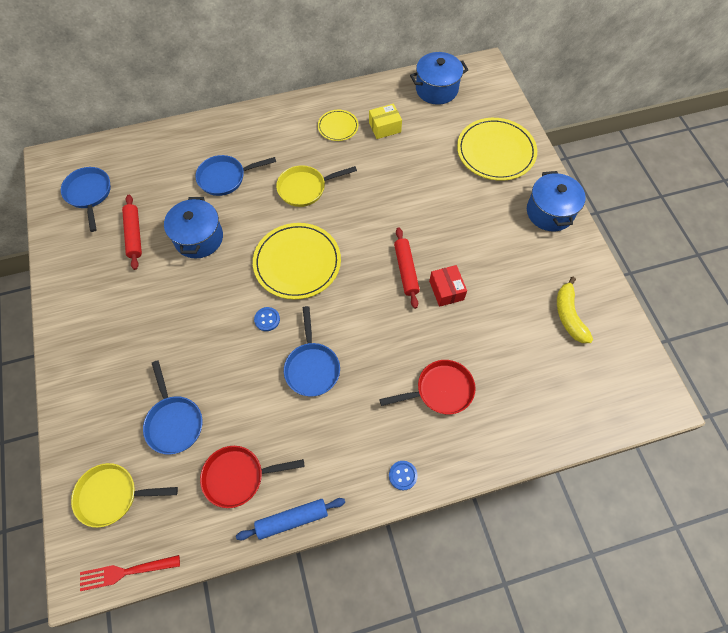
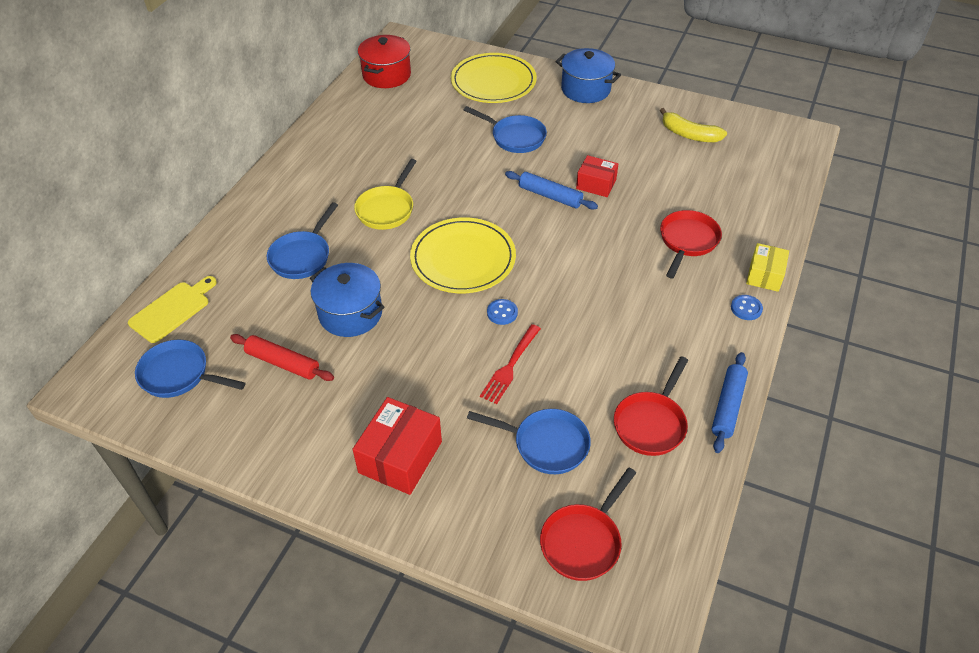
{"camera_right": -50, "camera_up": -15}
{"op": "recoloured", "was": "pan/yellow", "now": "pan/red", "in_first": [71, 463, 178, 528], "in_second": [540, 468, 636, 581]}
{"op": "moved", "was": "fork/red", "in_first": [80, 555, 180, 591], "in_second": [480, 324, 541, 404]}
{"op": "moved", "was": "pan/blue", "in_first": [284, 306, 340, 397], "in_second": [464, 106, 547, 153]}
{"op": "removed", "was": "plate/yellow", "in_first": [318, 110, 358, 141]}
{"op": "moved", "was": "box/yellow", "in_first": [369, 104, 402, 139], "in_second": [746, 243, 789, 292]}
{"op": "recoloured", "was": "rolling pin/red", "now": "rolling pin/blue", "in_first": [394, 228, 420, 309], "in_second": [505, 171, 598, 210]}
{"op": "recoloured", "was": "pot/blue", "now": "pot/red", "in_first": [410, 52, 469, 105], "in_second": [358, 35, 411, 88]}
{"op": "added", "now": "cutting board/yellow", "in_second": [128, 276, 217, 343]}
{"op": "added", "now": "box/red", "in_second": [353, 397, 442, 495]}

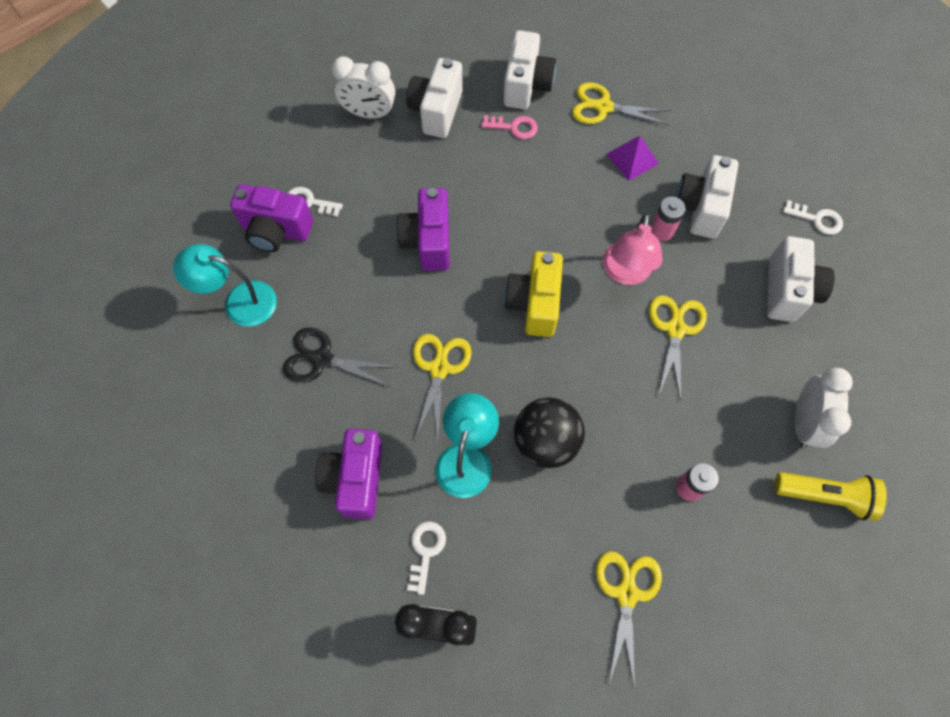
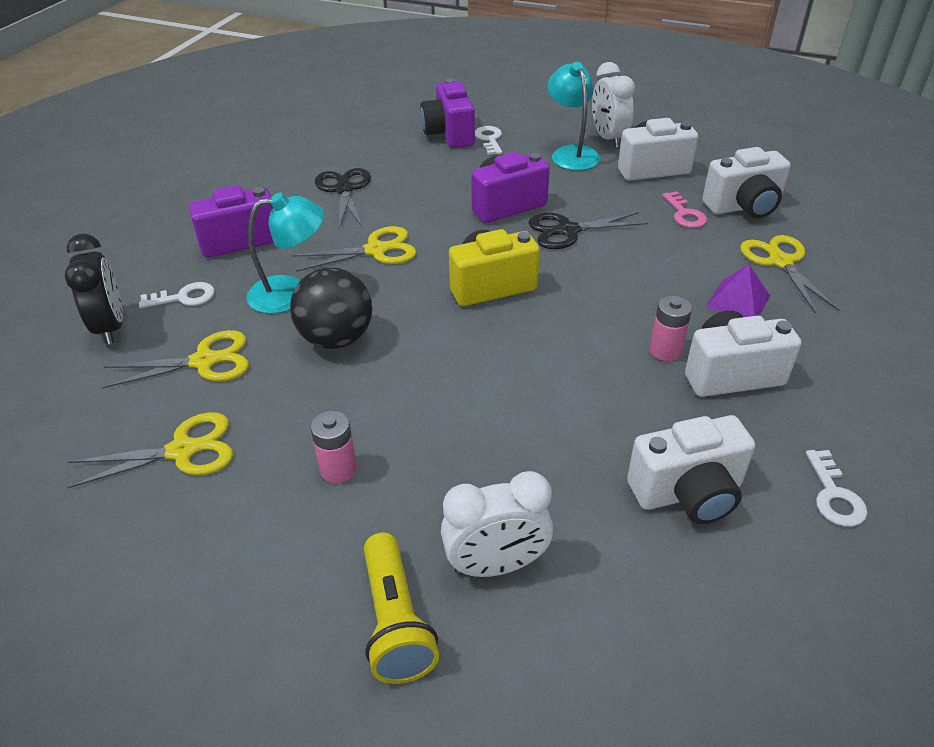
{"camera_right": 65, "camera_up": -25}
{"op": "moved", "was": "lamp/turquoise", "in_first": [173, 244, 277, 327], "in_second": [547, 62, 600, 170]}
{"op": "removed", "was": "lamp/pink", "in_first": [603, 214, 663, 285]}
{"op": "moved", "was": "scissors/yellow", "in_first": [649, 295, 707, 401], "in_second": [102, 330, 249, 388]}
{"op": "added", "now": "scissors/black", "in_second": [528, 212, 648, 249]}

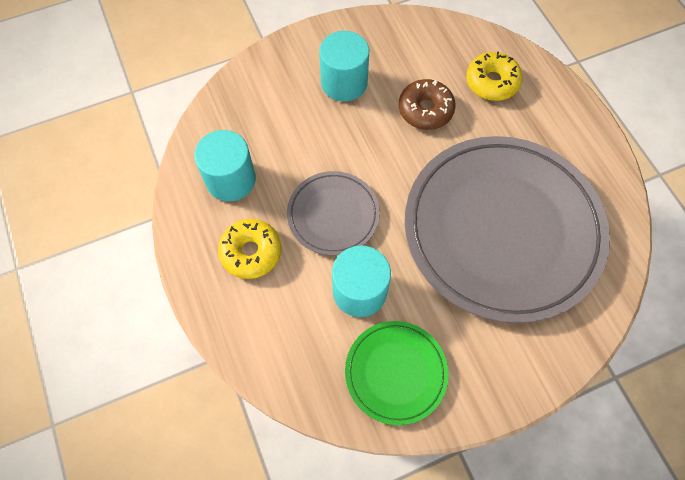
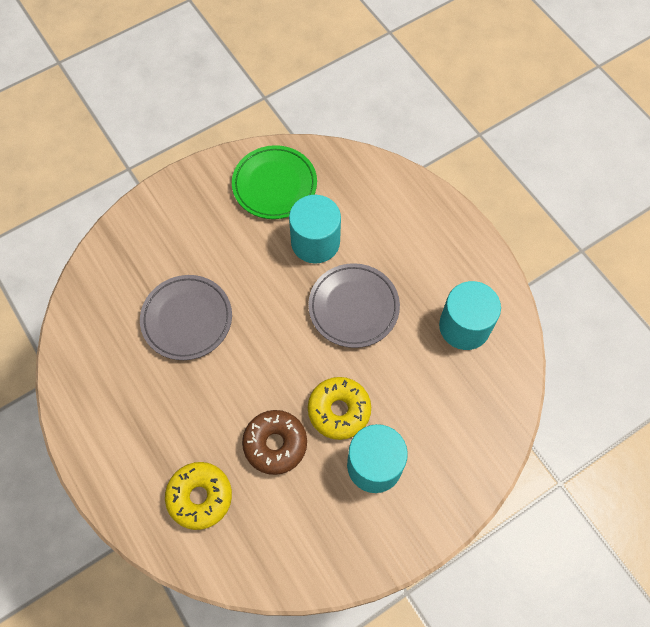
{"camera_right": 170, "camera_up": 0}
{"op": "moved", "was": "donut/yellow", "in_first": [218, 219, 282, 279], "in_second": [308, 377, 371, 440]}
{"op": "resized", "was": "plate/grey", "in_first": [405, 136, 610, 323], "in_second": [140, 275, 232, 360], "ratio": 0.47}

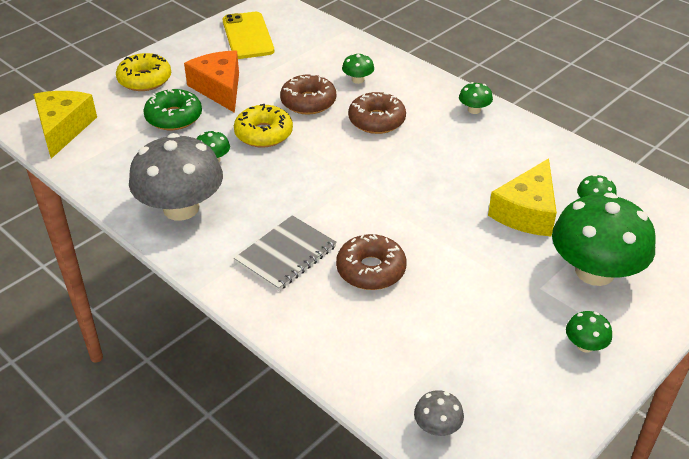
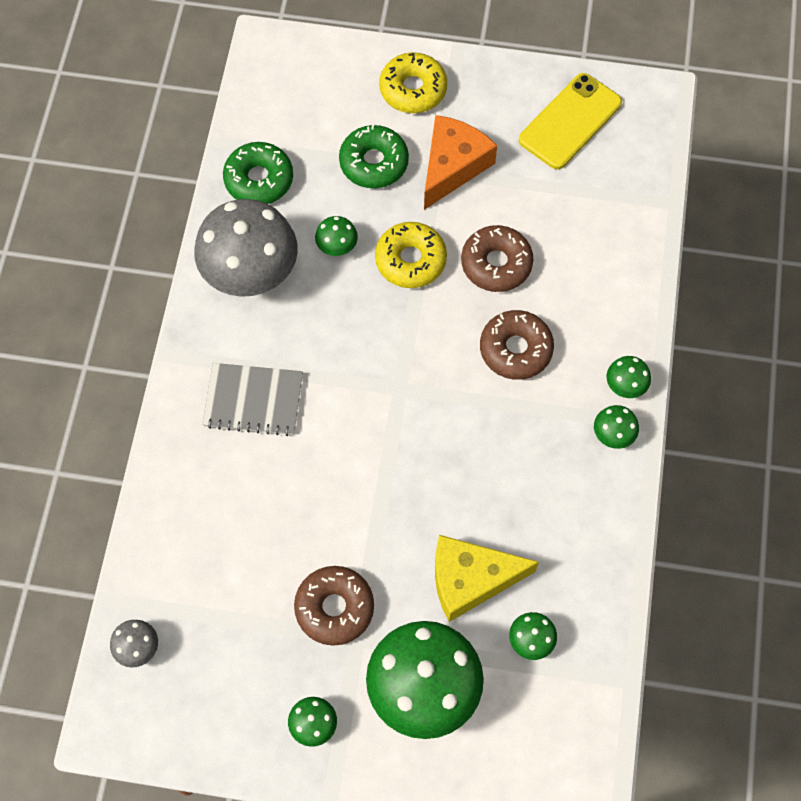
{"camera_right": 55, "camera_up": 25}
{"op": "removed", "was": "cheese/yellow", "in_first": [33, 91, 97, 159]}
{"op": "moved", "was": "donut/brown", "in_first": [336, 234, 406, 290], "in_second": [294, 566, 374, 646]}
{"op": "moved", "was": "mushroom/green", "in_first": [342, 53, 374, 84], "in_second": [607, 356, 651, 398]}
{"op": "added", "now": "donut/green", "in_second": [223, 142, 293, 204]}

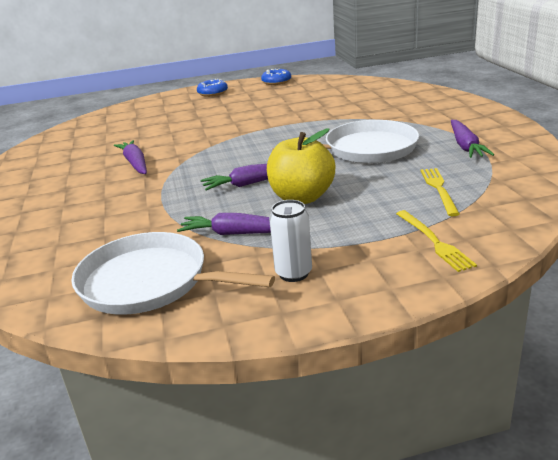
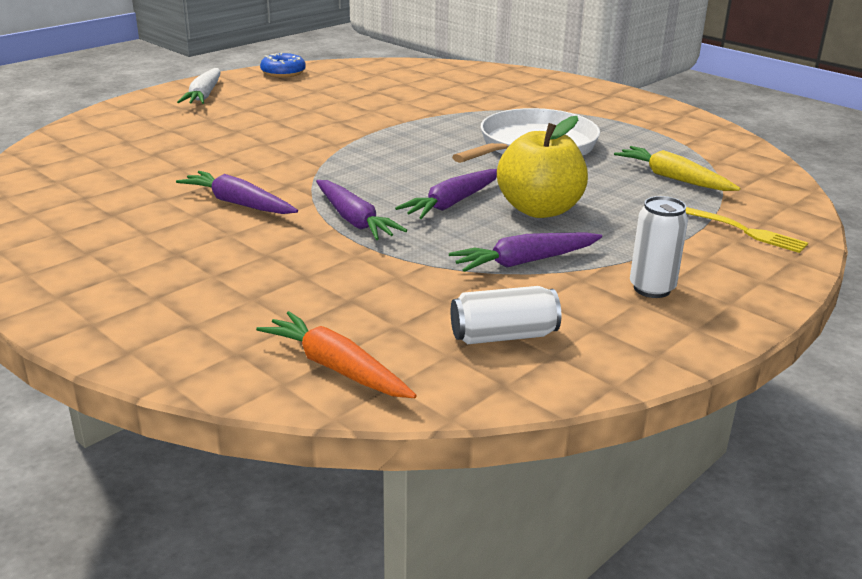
{"camera_right": -35, "camera_up": 0}
{"op": "replaced", "was": "pan/white", "now": "can/white", "in_first": [71, 232, 275, 315], "in_second": [451, 286, 561, 344]}
{"op": "replaced", "was": "donut/blue", "now": "carrot/white", "in_first": [197, 79, 228, 97], "in_second": [177, 68, 221, 104]}
{"op": "replaced", "was": "fork/yellow", "now": "carrot/yellow", "in_first": [421, 168, 460, 216], "in_second": [614, 146, 740, 191]}
{"op": "moved", "was": "carrot/purple", "in_first": [451, 120, 494, 158], "in_second": [316, 180, 407, 240]}
{"op": "added", "now": "carrot/orange", "in_second": [256, 311, 417, 398]}

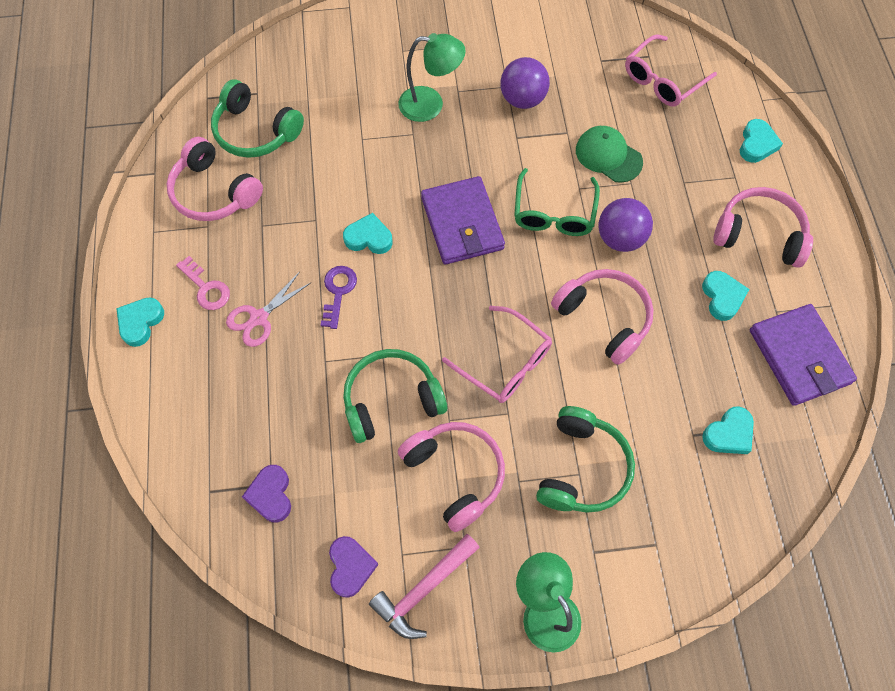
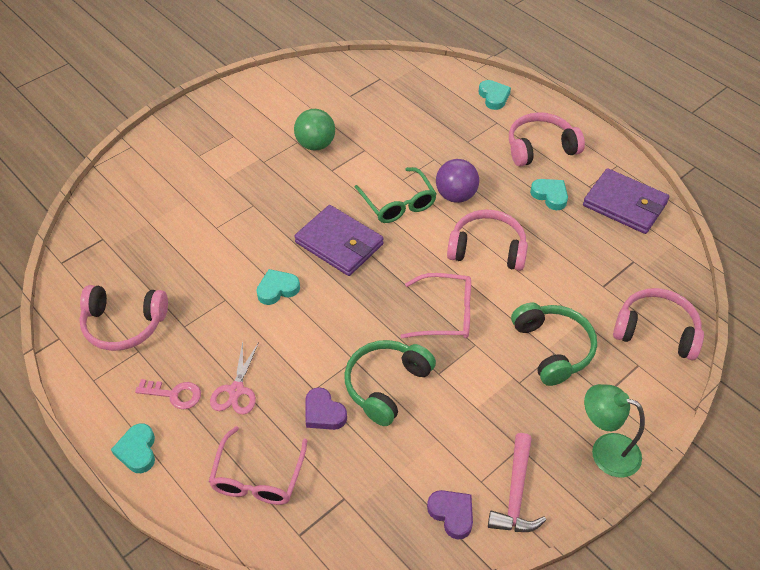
{"camera_right": -35, "camera_up": -15}
{"op": "removed", "was": "headphones/green", "in_first": [211, 79, 304, 158]}
{"op": "moved", "was": "heart/purple", "in_first": [242, 465, 291, 523], "in_second": [306, 387, 347, 430]}
{"op": "removed", "was": "key/purple", "in_first": [321, 266, 357, 329]}
{"op": "removed", "was": "lamp/green", "in_first": [398, 33, 466, 122]}
{"op": "moved", "was": "headphones/pink", "in_first": [398, 422, 505, 532], "in_second": [613, 288, 704, 360]}
{"op": "recoloured", "was": "ball/purple", "now": "ball/green", "in_first": [500, 57, 550, 109], "in_second": [294, 109, 335, 150]}
{"op": "removed", "was": "cap/green", "in_first": [576, 126, 643, 183]}
{"op": "moved", "was": "glasses/pink", "in_first": [625, 34, 717, 106], "in_second": [209, 426, 307, 505]}
{"op": "removed", "was": "heart/turquoise", "in_first": [702, 407, 754, 454]}

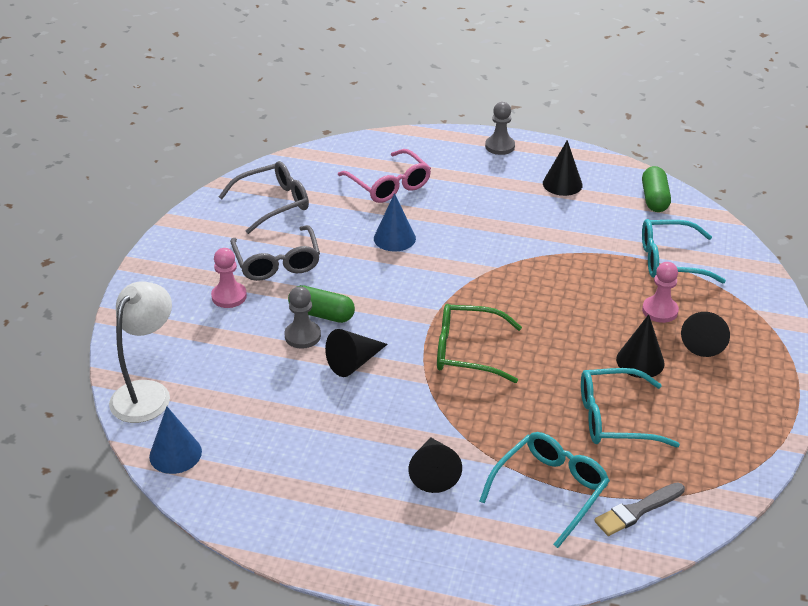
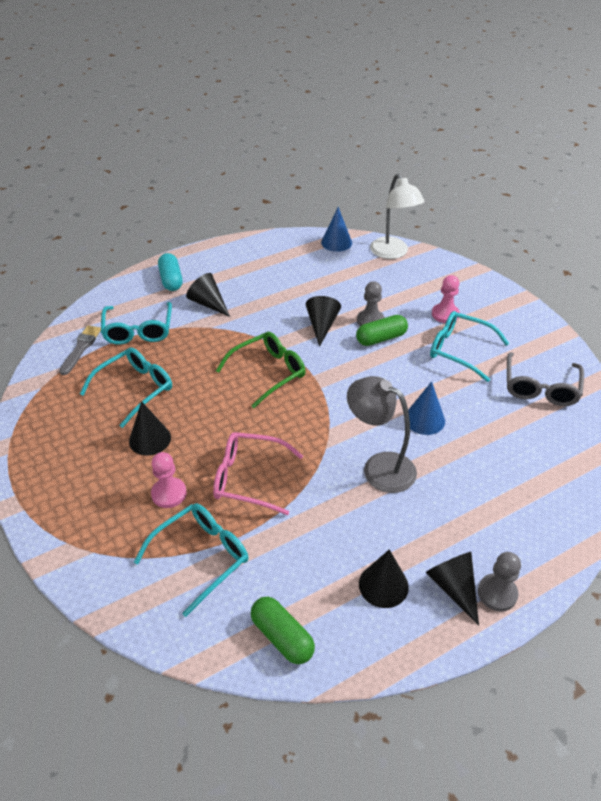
{"camera_right": 135, "camera_up": 5}
{"op": "recoloured", "was": "glasses/grey", "now": "glasses/turquoise", "in_first": [230, 225, 320, 281], "in_second": [430, 311, 509, 382]}
{"op": "moved", "was": "glasses/pink", "in_first": [338, 149, 431, 203], "in_second": [213, 432, 303, 515]}
{"op": "moved", "was": "cone/black", "in_first": [681, 312, 730, 357], "in_second": [425, 552, 479, 626]}
{"op": "added", "now": "capsule/turquoise", "in_second": [158, 253, 183, 291]}
{"op": "added", "now": "lamp/grey", "in_second": [347, 376, 417, 493]}

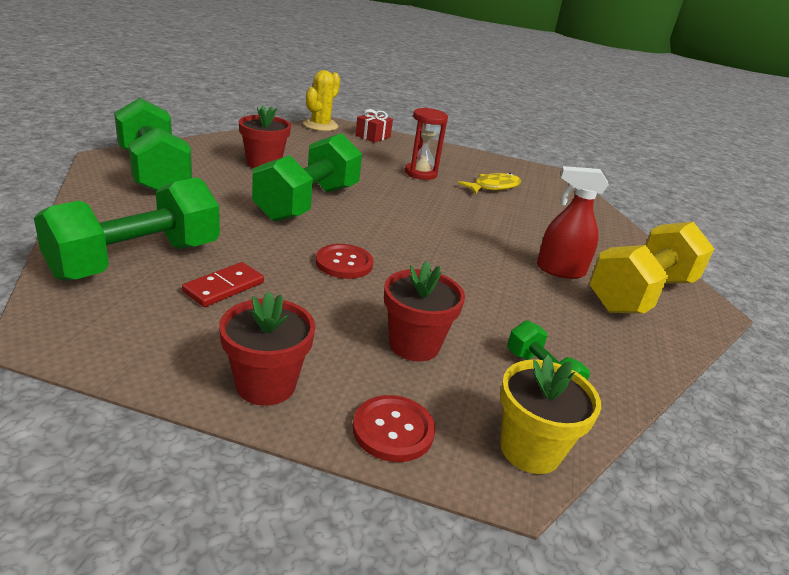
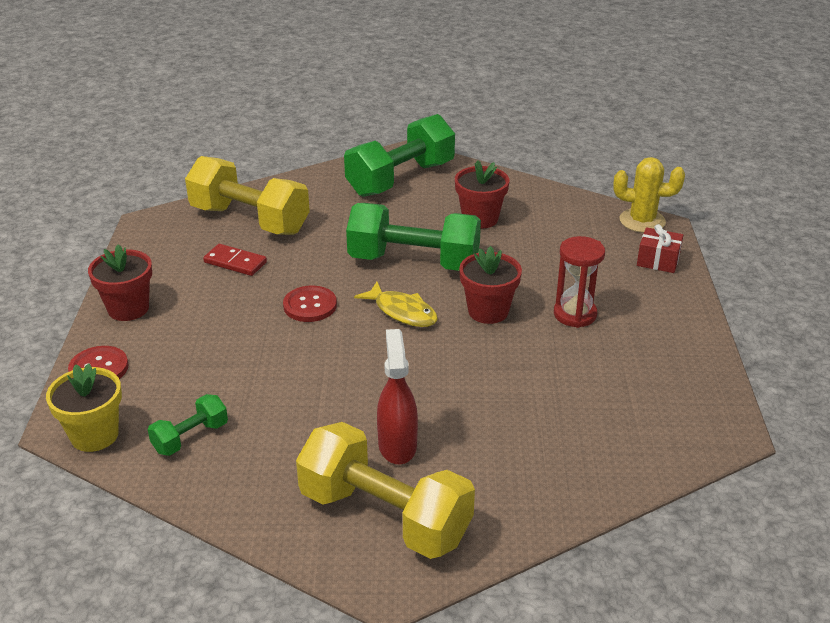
{"camera_right": 80, "camera_up": 5}
{"op": "recoloured", "was": "dumbbell/green", "now": "dumbbell/yellow", "in_first": [34, 177, 220, 281], "in_second": [185, 156, 310, 235]}
{"op": "moved", "was": "flower pot/red", "in_first": [384, 261, 465, 362], "in_second": [459, 246, 522, 324]}
{"op": "moved", "was": "fish/yellow", "in_first": [458, 173, 521, 194], "in_second": [354, 282, 438, 327]}

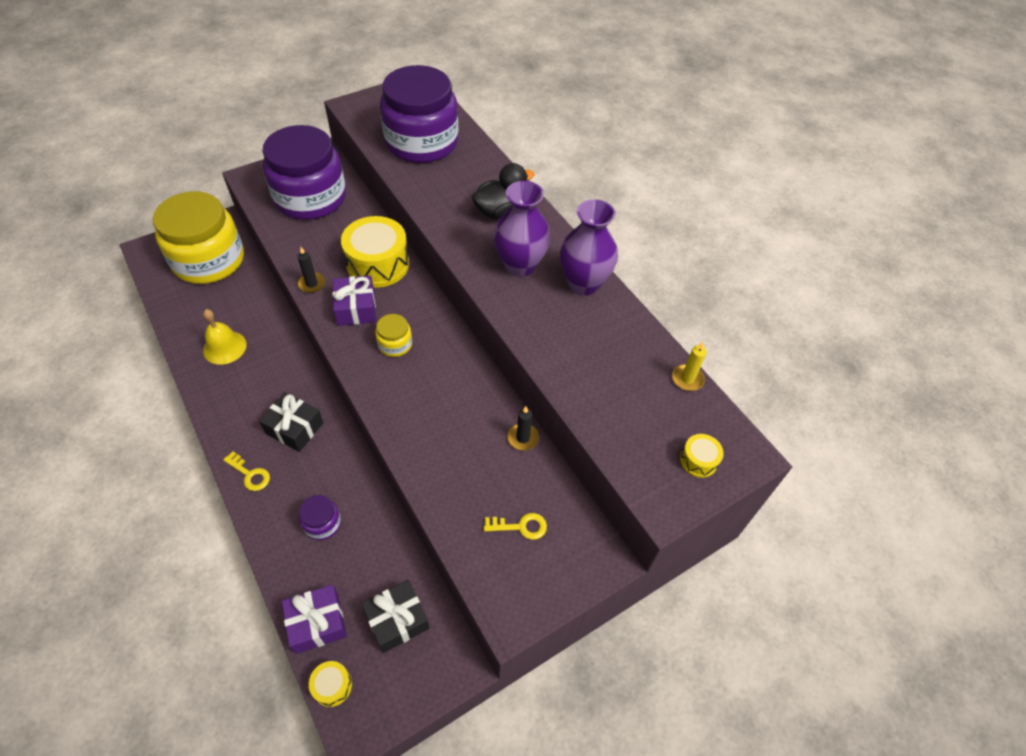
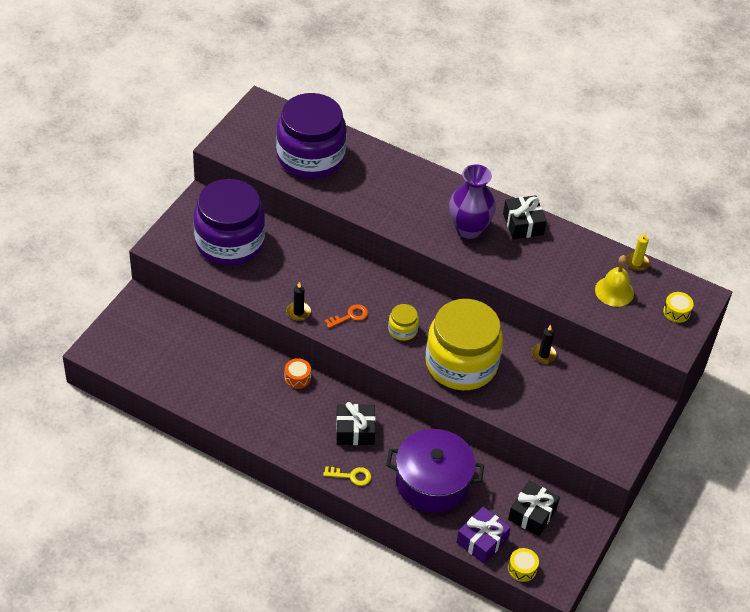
{"camera_right": -30, "camera_up": -5}
{"op": "moved", "was": "jar/yellow", "in_first": [153, 191, 244, 284], "in_second": [425, 299, 503, 390]}
{"op": "moved", "was": "bell/yellow", "in_first": [203, 309, 247, 365], "in_second": [595, 255, 634, 307]}
{"op": "replaced", "was": "jar/purple", "now": "pot/purple", "in_first": [299, 495, 341, 540], "in_second": [386, 429, 484, 513]}
{"op": "replaced", "was": "gift/purple", "now": "key/orange", "in_first": [333, 275, 376, 326], "in_second": [325, 304, 368, 328]}
{"op": "removed", "was": "drum/yellow", "in_first": [341, 216, 409, 288]}
{"op": "removed", "was": "duck/black", "in_first": [471, 163, 535, 219]}
{"op": "removed", "was": "key/yellow", "in_first": [484, 513, 547, 540]}
{"op": "replaced", "was": "vase/purple", "now": "gift/black", "in_first": [560, 199, 618, 295], "in_second": [503, 195, 547, 239]}
{"op": "added", "now": "drum/orange", "in_second": [284, 358, 311, 389]}

